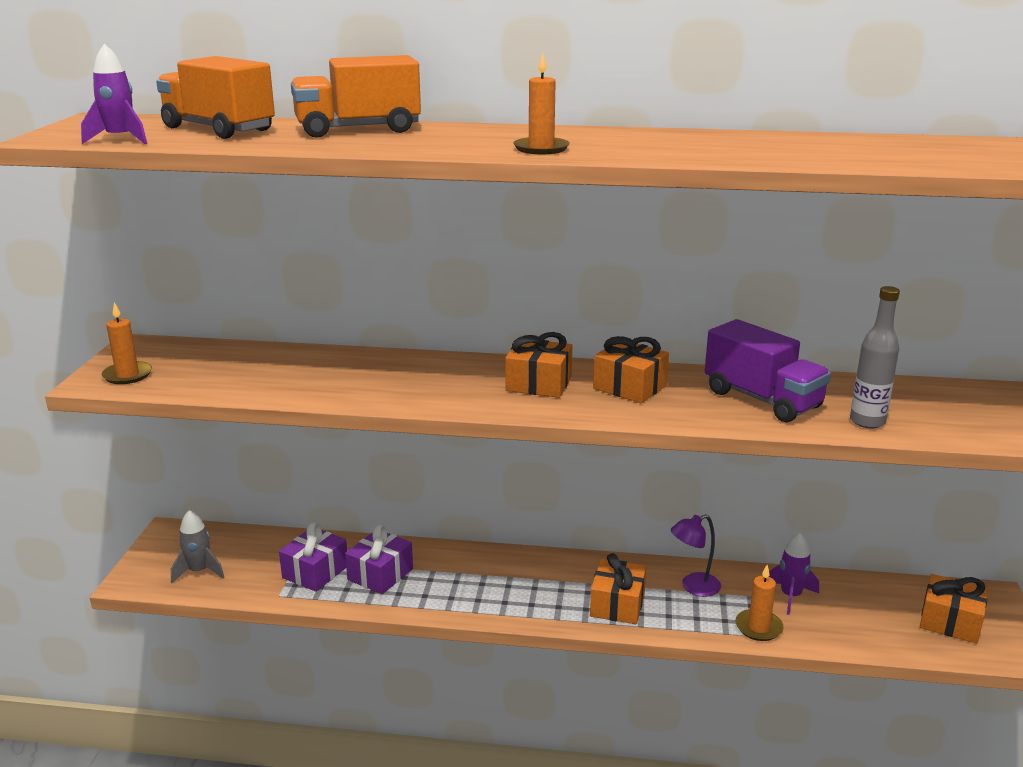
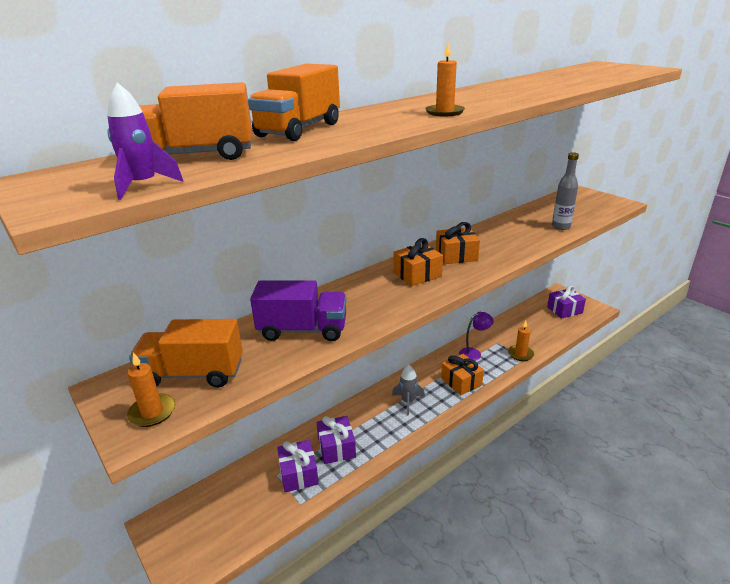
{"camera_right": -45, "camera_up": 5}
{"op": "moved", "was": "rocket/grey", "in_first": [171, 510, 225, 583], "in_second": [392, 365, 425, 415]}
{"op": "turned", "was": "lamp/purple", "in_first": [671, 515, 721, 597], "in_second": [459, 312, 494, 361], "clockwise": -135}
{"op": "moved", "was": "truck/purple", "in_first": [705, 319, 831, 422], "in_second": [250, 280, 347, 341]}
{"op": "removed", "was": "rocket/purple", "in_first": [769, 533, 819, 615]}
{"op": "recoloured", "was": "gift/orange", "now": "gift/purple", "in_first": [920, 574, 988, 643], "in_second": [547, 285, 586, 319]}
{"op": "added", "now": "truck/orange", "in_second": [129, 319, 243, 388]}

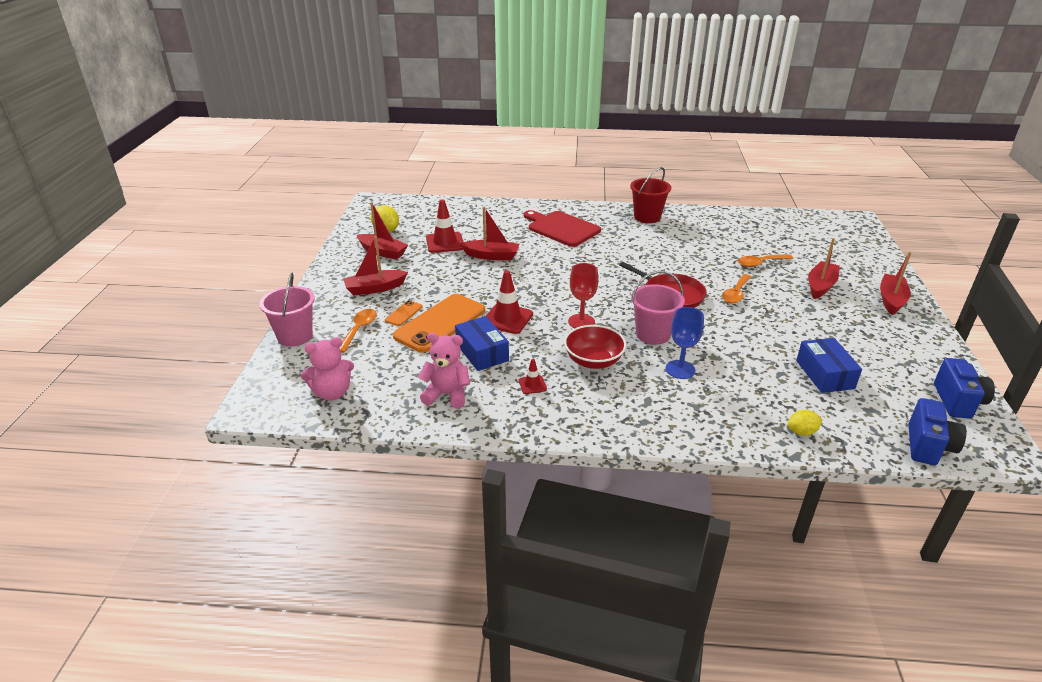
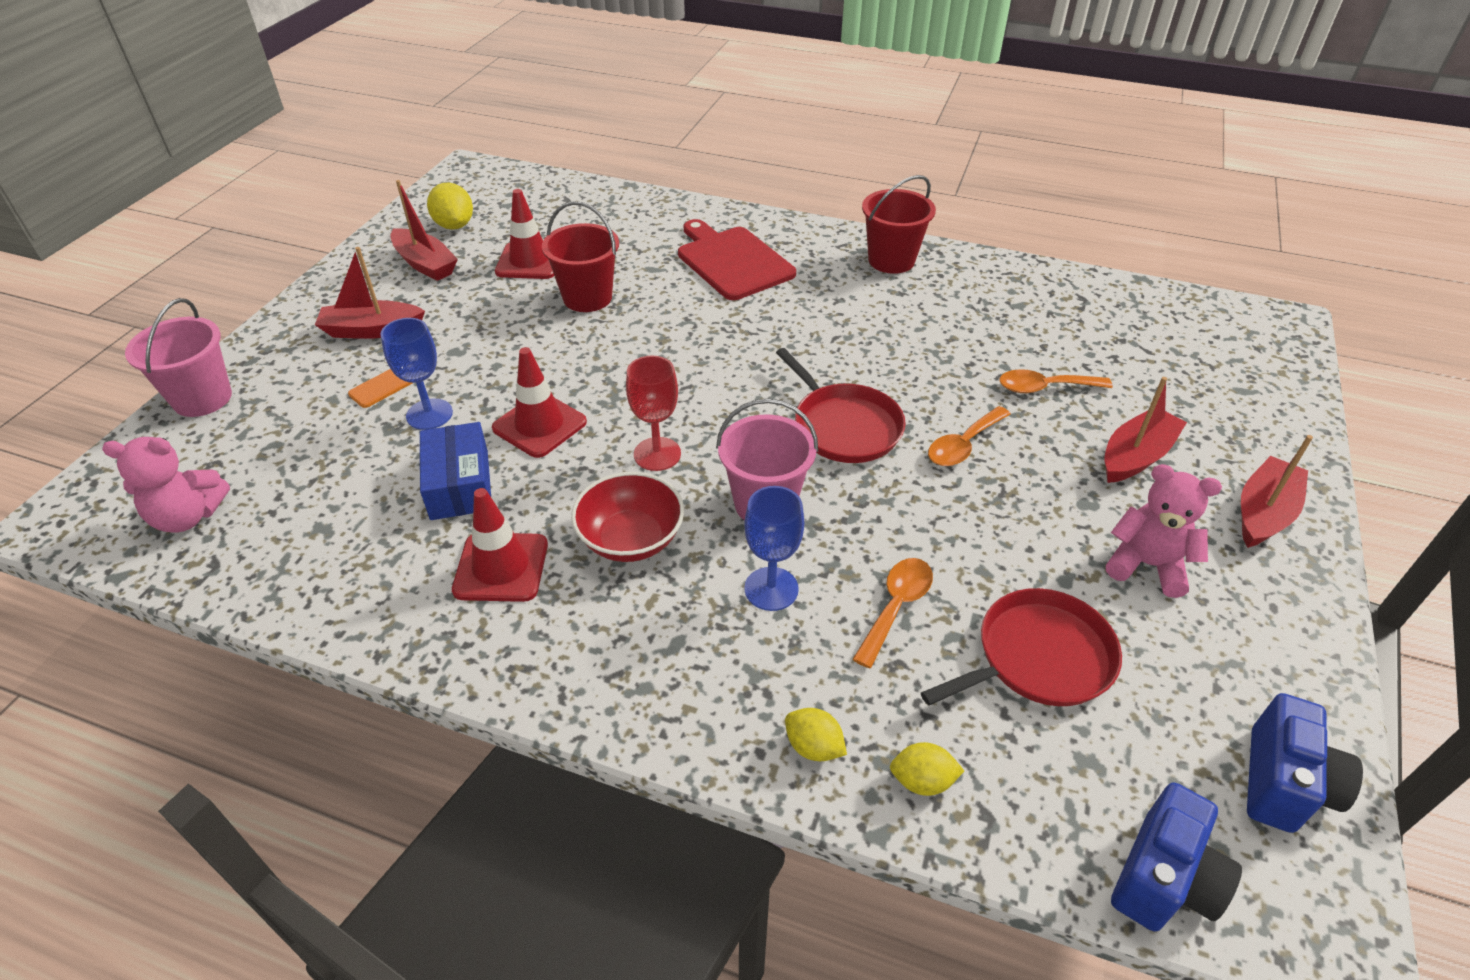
{"camera_right": 15, "camera_up": 10}
{"op": "moved", "was": "spoon/orange", "in_first": [339, 309, 377, 353], "in_second": [852, 558, 933, 668]}
{"op": "replaced", "was": "phone/orange", "now": "goblet/blue", "in_first": [393, 294, 485, 353], "in_second": [381, 318, 453, 430]}
{"op": "moved", "was": "teddy bear/pink", "in_first": [418, 333, 470, 409], "in_second": [1106, 464, 1222, 598]}
{"op": "replaced", "was": "boat/red", "now": "bucket/red", "in_first": [460, 207, 519, 260], "in_second": [542, 201, 619, 312]}
{"op": "resized", "was": "traffic cone/red", "in_first": [519, 359, 547, 394], "in_second": [452, 488, 548, 602], "ratio": 1.92}
{"op": "replaced", "was": "box/blue", "now": "pan/red", "in_first": [796, 338, 862, 393], "in_second": [921, 588, 1122, 706]}
{"op": "added", "now": "lemon/yellow", "in_second": [785, 708, 847, 761]}

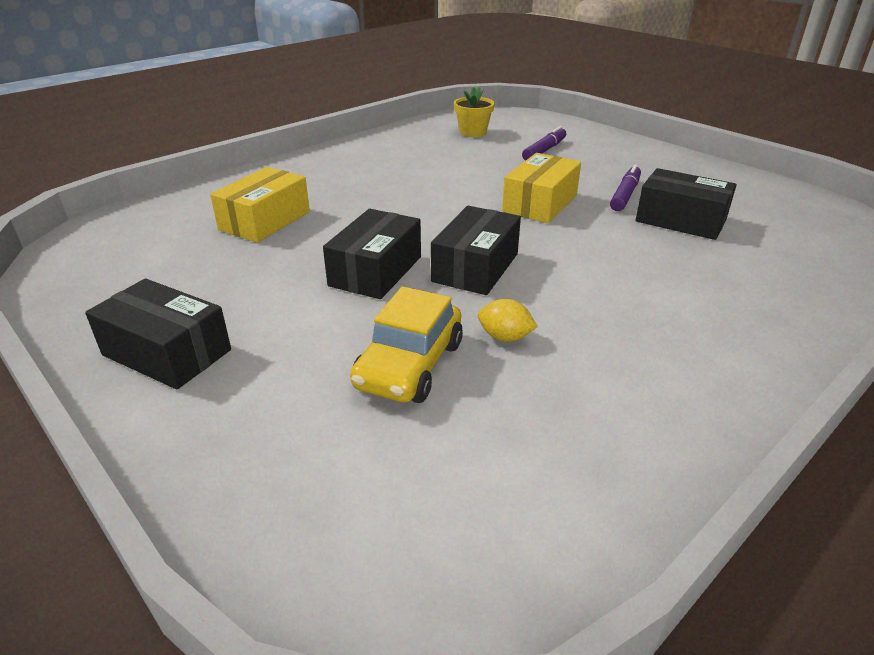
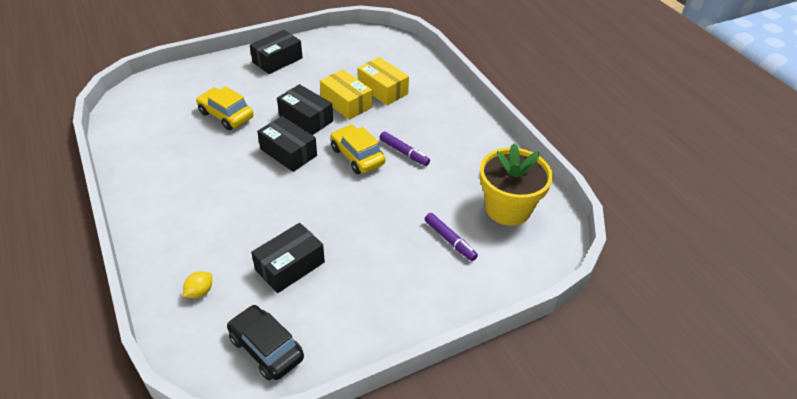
{"camera_right": 105, "camera_up": 10}
{"op": "resized", "was": "flower pot/yellow", "in_first": [454, 87, 495, 137], "in_second": [479, 143, 553, 226], "ratio": 1.9}
{"op": "moved", "was": "lemon/yellow", "in_first": [478, 299, 538, 342], "in_second": [183, 271, 212, 298]}
{"op": "moved", "was": "box/yellow", "in_first": [502, 153, 581, 223], "in_second": [320, 70, 372, 120]}
{"op": "moved", "was": "marker/purple", "in_first": [610, 164, 641, 211], "in_second": [379, 132, 430, 166]}
{"op": "added", "now": "car/black", "in_second": [227, 305, 304, 380]}
{"op": "added", "now": "car/yellow", "in_second": [330, 125, 385, 174]}

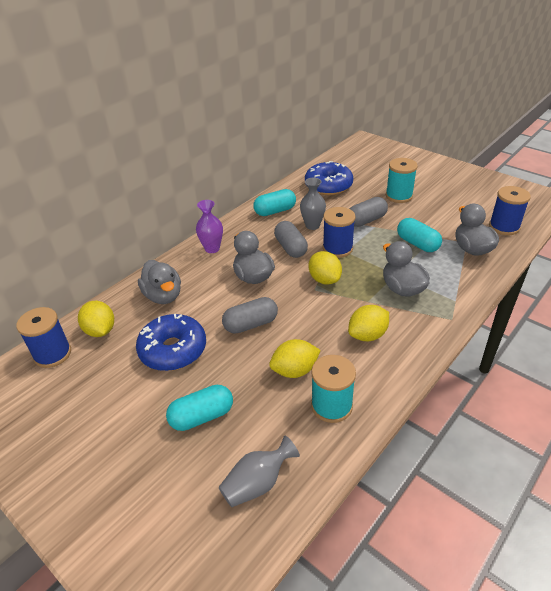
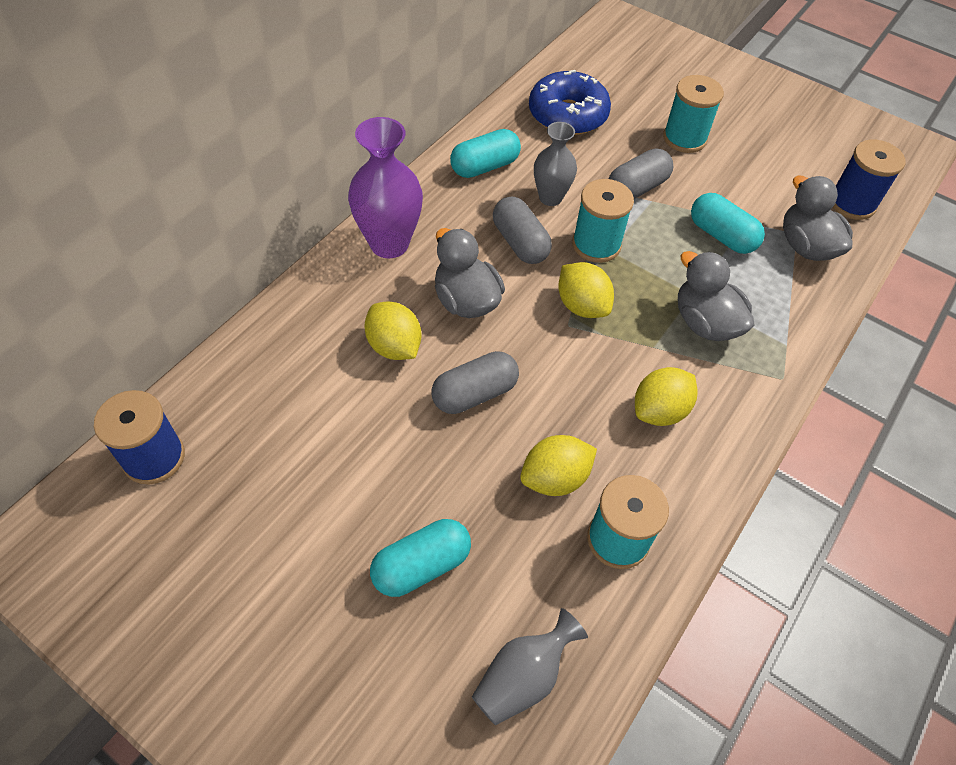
{"camera_right": -10, "camera_up": 15}
{"op": "moved", "was": "lemon/yellow", "in_first": [78, 301, 114, 337], "in_second": [364, 301, 421, 360]}
{"op": "removed", "was": "donut/blue", "in_first": [136, 314, 206, 371]}
{"op": "removed", "was": "duck/grey", "in_first": [138, 260, 181, 304]}
{"op": "resized", "was": "vase/purple", "in_first": [196, 200, 223, 253], "in_second": [348, 117, 423, 258], "ratio": 1.57}
{"op": "recoloured", "was": "spool/blue", "now": "spool/turquoise", "in_first": [323, 207, 355, 258], "in_second": [572, 179, 634, 263]}

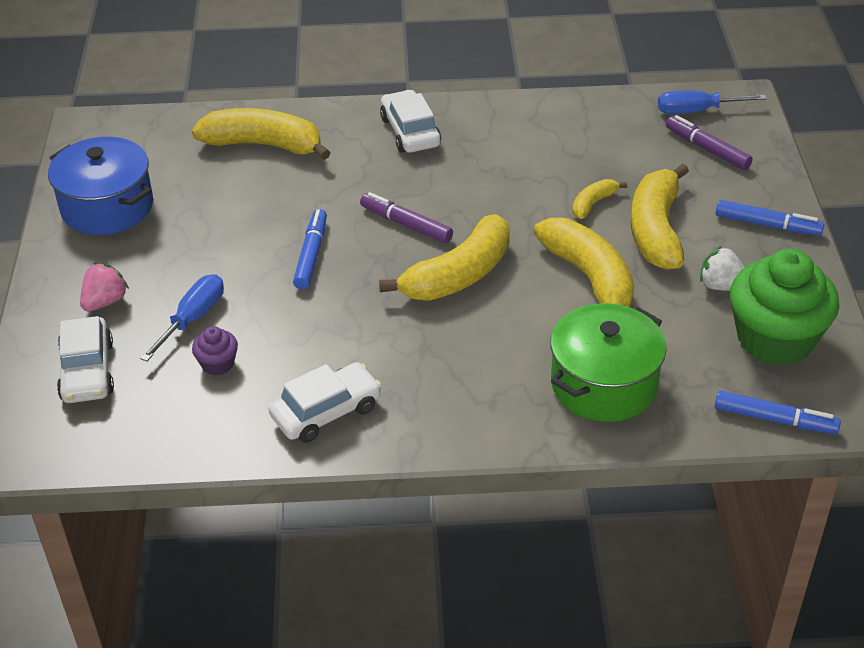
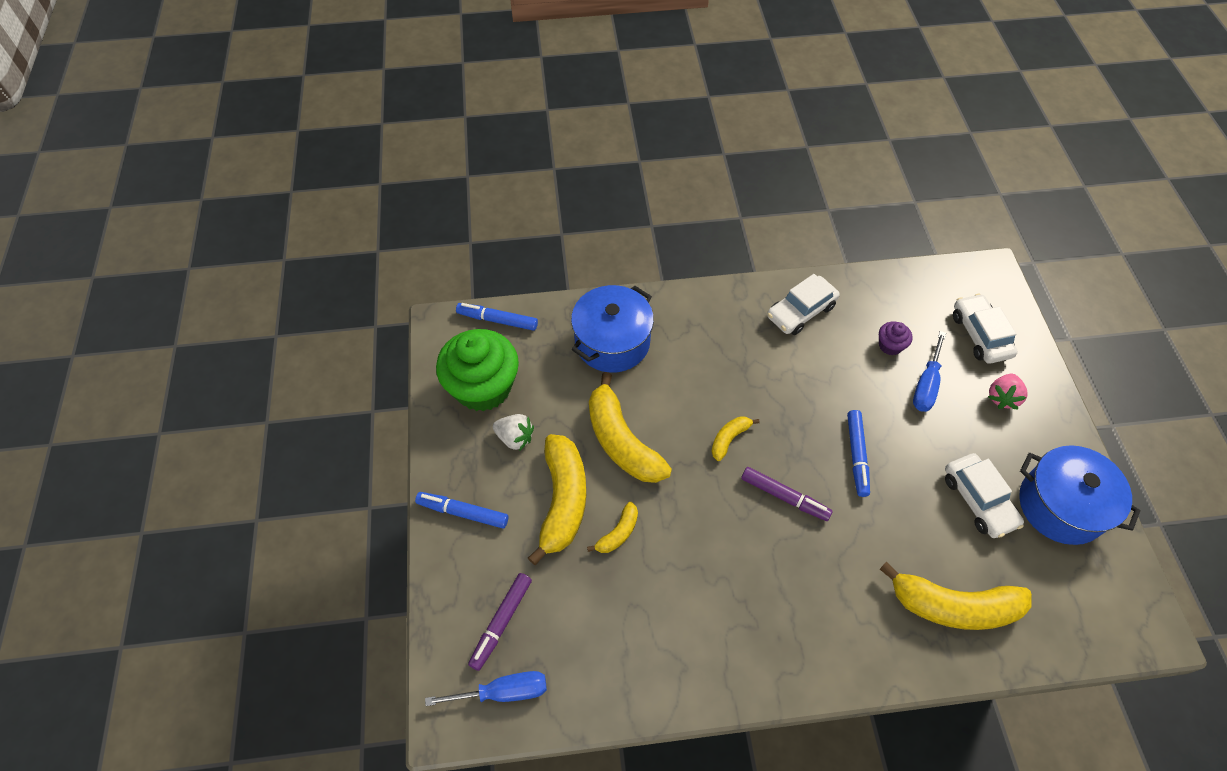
{"camera_right": 175, "camera_up": 15}
{"op": "resized", "was": "banana/yellow", "in_first": [379, 214, 510, 301], "in_second": [712, 416, 760, 461], "ratio": 0.48}
{"op": "moved", "was": "car/white", "in_first": [380, 90, 441, 153], "in_second": [945, 453, 1024, 538]}
{"op": "recoloured", "was": "pot/green", "now": "pot/blue", "in_first": [550, 303, 666, 422], "in_second": [571, 285, 654, 373]}
{"op": "turned", "was": "marker/purple", "in_first": [666, 115, 753, 170], "in_second": [468, 573, 532, 671], "clockwise": 75}

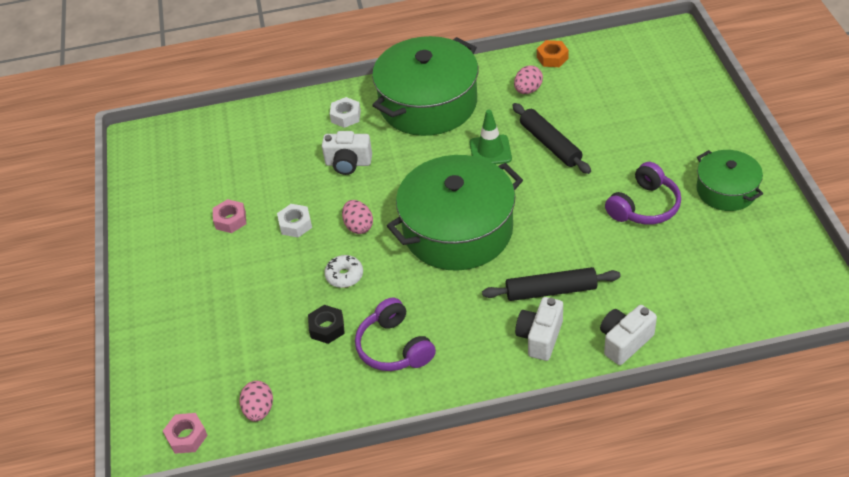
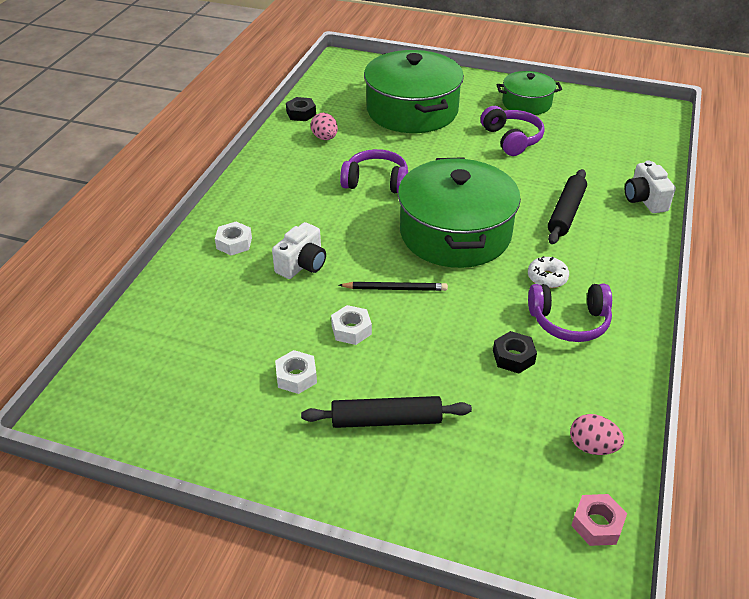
{"camera_right": -65, "camera_up": -5}
{"op": "recoloured", "was": "nut/pink", "now": "nut/white", "in_first": [213, 199, 246, 233], "in_second": [275, 350, 317, 394]}
{"op": "moved", "was": "donut/white", "in_first": [324, 255, 363, 288], "in_second": [528, 256, 569, 288]}
{"op": "replaced", "was": "egg/pink", "now": "pencil/black", "in_first": [342, 200, 373, 234], "in_second": [339, 282, 448, 291]}
{"op": "moved", "was": "pot/green", "in_first": [372, 36, 478, 136], "in_second": [364, 50, 464, 133]}
{"op": "replaced", "was": "traffic cone/green", "now": "headphones/purple", "in_first": [470, 110, 512, 164], "in_second": [340, 149, 408, 193]}
{"op": "moved", "was": "rolling pin/black", "in_first": [512, 103, 591, 174], "in_second": [301, 396, 472, 428]}
{"op": "removed", "was": "camera/white", "in_first": [515, 297, 563, 361]}
{"op": "recoloured", "was": "nut/orange", "now": "nut/black", "in_first": [537, 40, 569, 67], "in_second": [286, 97, 316, 121]}

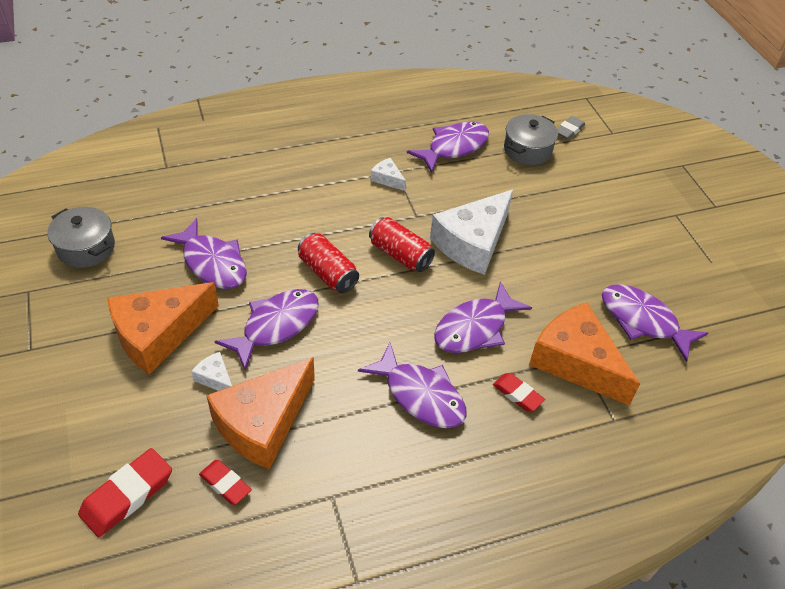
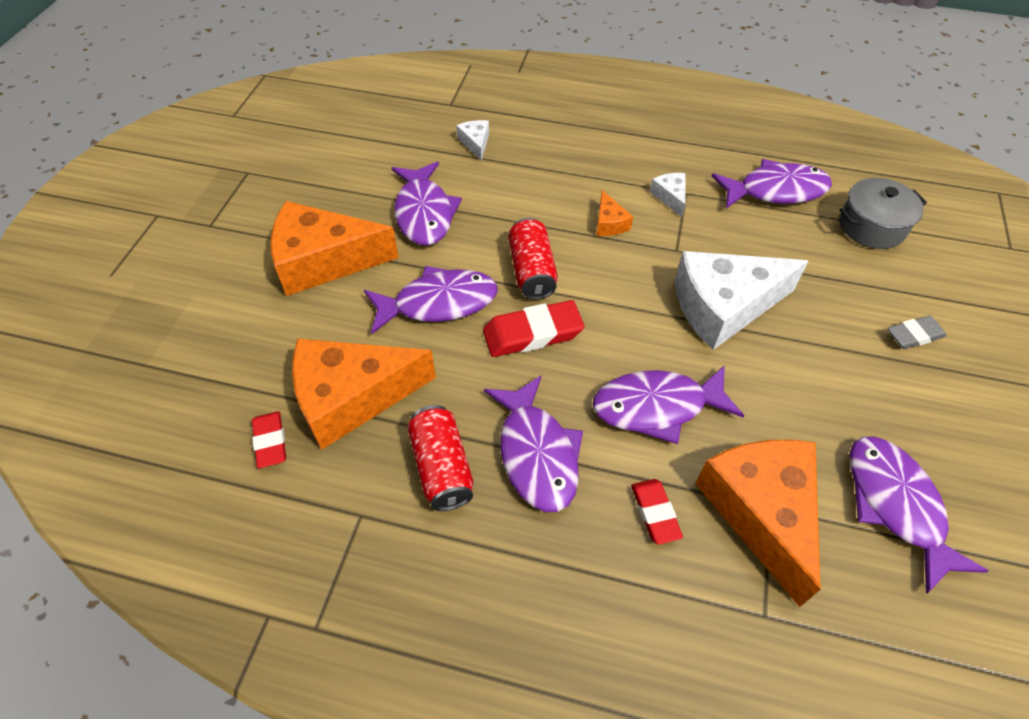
{"camera_right": 35, "camera_up": 5}
{"op": "removed", "was": "pot/grey", "in_first": [47, 207, 115, 268]}
{"op": "moved", "was": "eraser/red", "in_first": [78, 448, 172, 537], "in_second": [483, 300, 584, 357]}
{"op": "moved", "was": "cheese/white", "in_first": [191, 352, 232, 391], "in_second": [456, 120, 489, 161]}
{"op": "moved", "was": "can/red", "in_first": [369, 217, 435, 272], "in_second": [407, 405, 474, 511]}
{"op": "moved", "was": "eraser/grey", "in_first": [557, 116, 585, 140], "in_second": [887, 316, 947, 349]}
{"op": "added", "now": "cheese/orange", "in_second": [596, 190, 633, 236]}

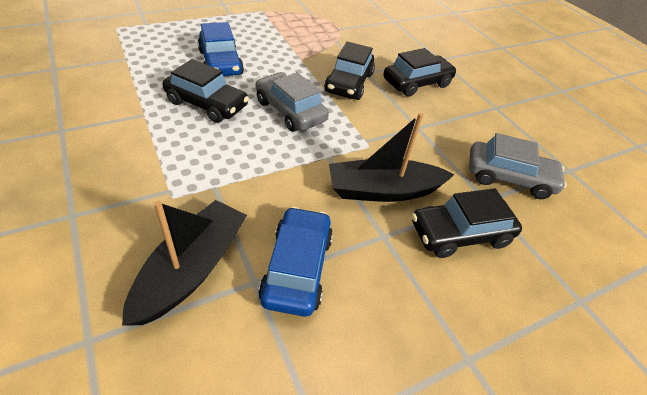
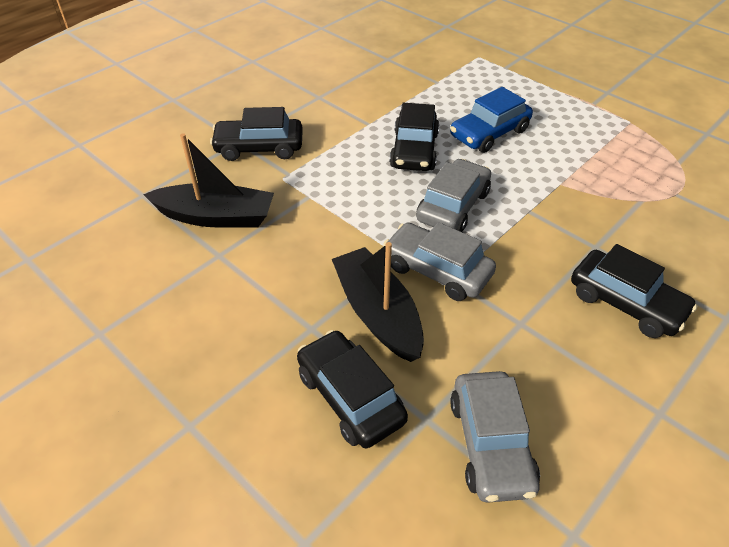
{"camera_right": 75, "camera_up": 0}
{"op": "removed", "was": "car/blue", "in_first": [258, 207, 333, 317]}
{"op": "moved", "was": "car/black", "in_first": [324, 42, 375, 100], "in_second": [210, 107, 303, 161]}
{"op": "added", "now": "car/grey", "in_second": [383, 222, 496, 301]}

